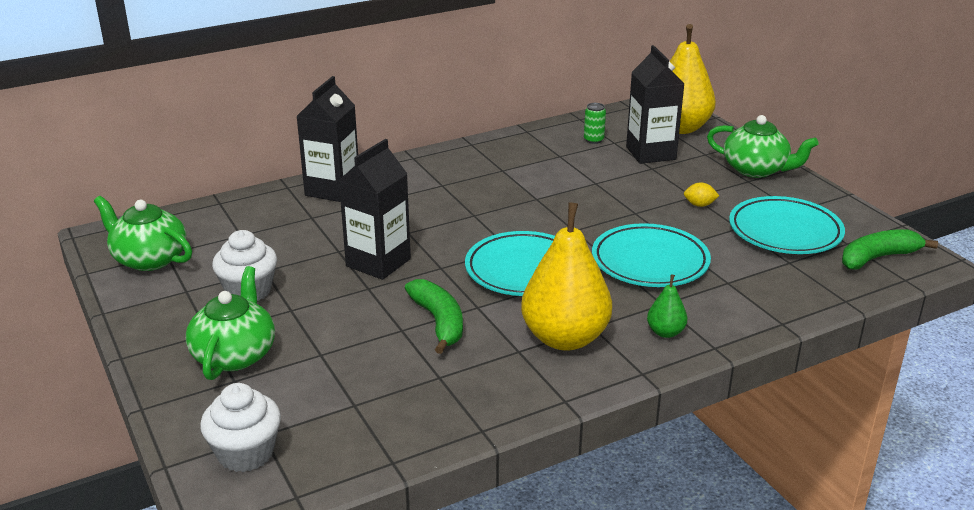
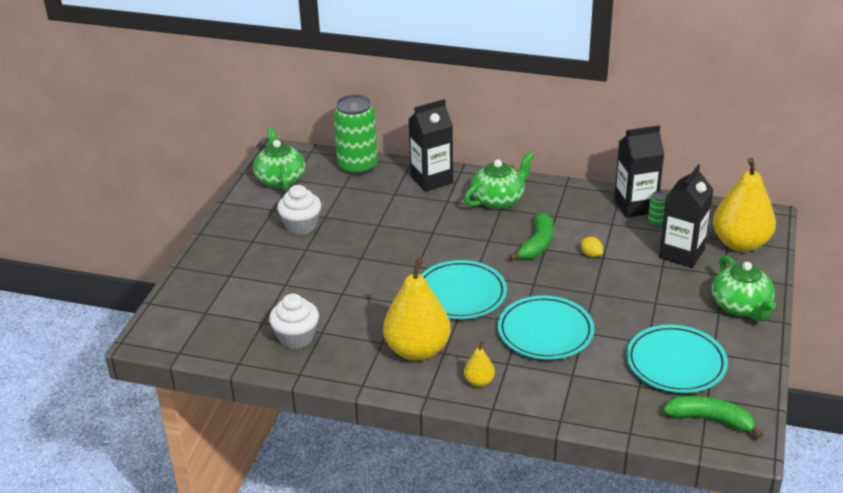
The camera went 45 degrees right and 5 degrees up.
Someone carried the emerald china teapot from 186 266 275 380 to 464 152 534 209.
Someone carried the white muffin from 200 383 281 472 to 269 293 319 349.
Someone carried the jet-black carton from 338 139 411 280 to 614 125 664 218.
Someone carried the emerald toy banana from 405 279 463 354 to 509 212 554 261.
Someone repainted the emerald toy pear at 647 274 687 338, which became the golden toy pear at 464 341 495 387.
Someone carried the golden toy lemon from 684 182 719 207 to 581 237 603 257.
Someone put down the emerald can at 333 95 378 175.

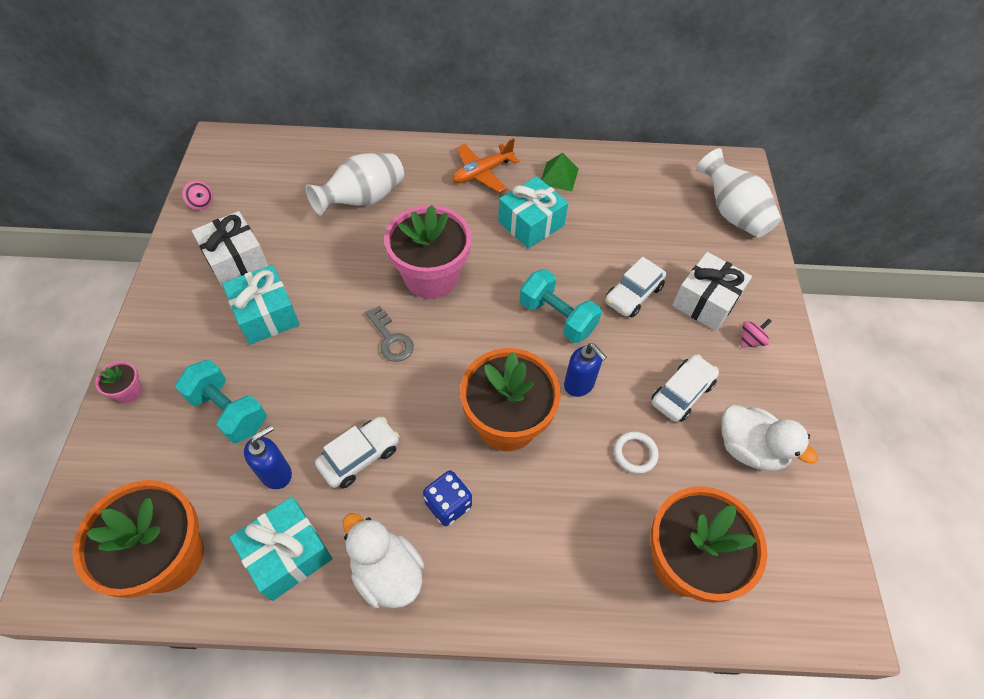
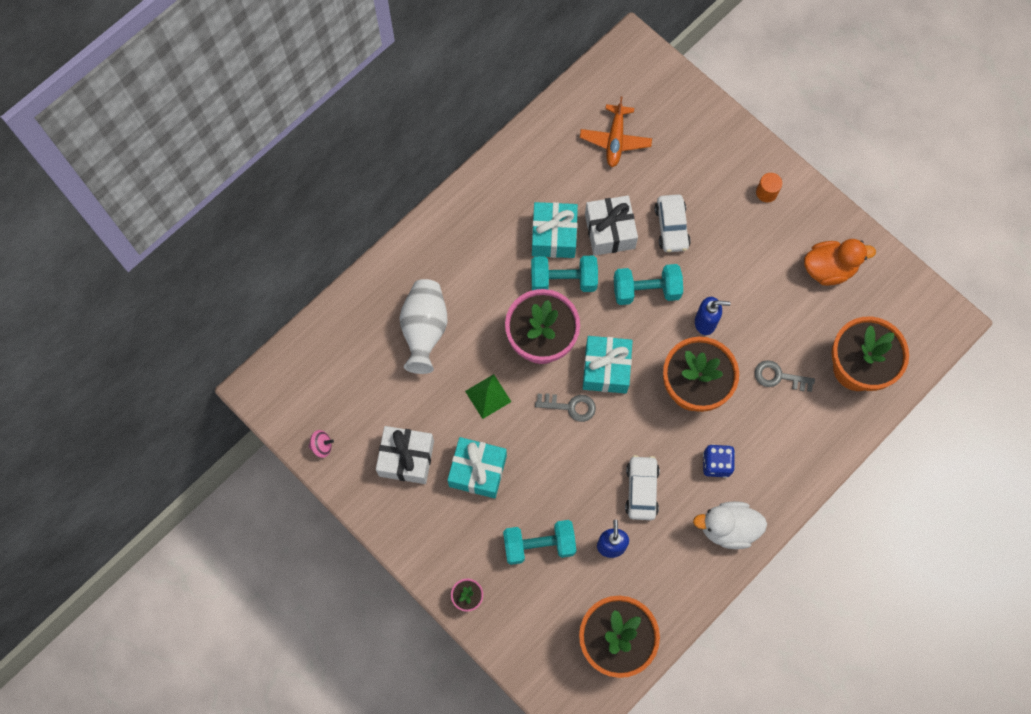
The camera went 45 degrees left and 15 degrees up.
Someone carried the turquoise gift from 230 497 332 601 to 583 336 633 394.
Someone carried the orange-coloured plane from 453 138 520 193 to 580 96 652 167.
Someone carried the emerald pyramid shape from 541 153 579 191 to 465 374 511 419.
Someone took away the white torus at 614 431 659 474.
Someone took away the white car at 651 354 719 422.
Someone carried the white gift from 672 252 752 331 to 585 195 638 256.
Someone took away the white tall vase at 696 148 781 238.
Someone repainted the white rubber duck at 721 405 818 471, which became the orange-coloured rubber duck at 804 239 876 286.
Someone swapped the rose-pink whirligig at 741 318 771 348 for the orange-coloured solid cylinder at 756 173 782 202.
Someone put down the turquoise free weight at 531 256 598 292.
Someone put down the ash-grey door key at 755 360 815 392.

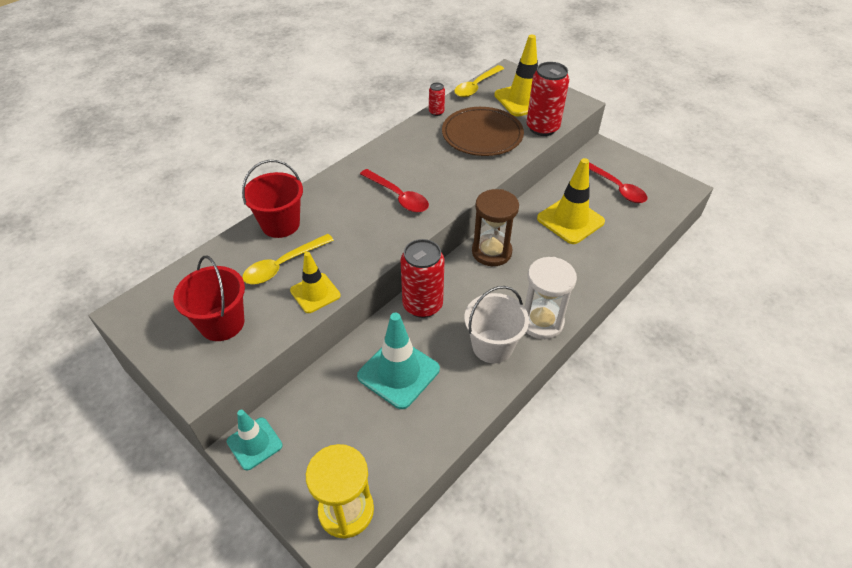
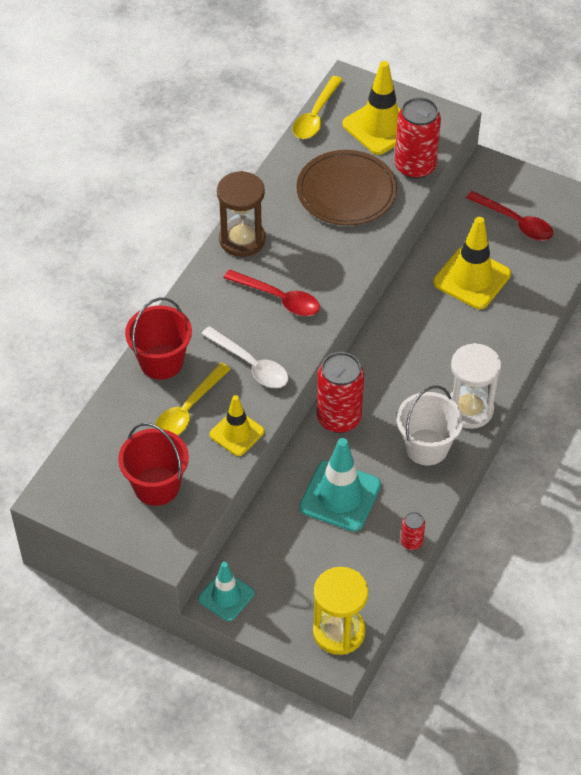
The camera went 15 degrees left and 5 degrees up.
Someone carried the scarlet can from 429 83 445 116 to 401 512 425 550.
Someone carried the russet hourglass from 472 189 519 266 to 217 171 266 257.
Someone put down the white spoon at 201 326 289 388.

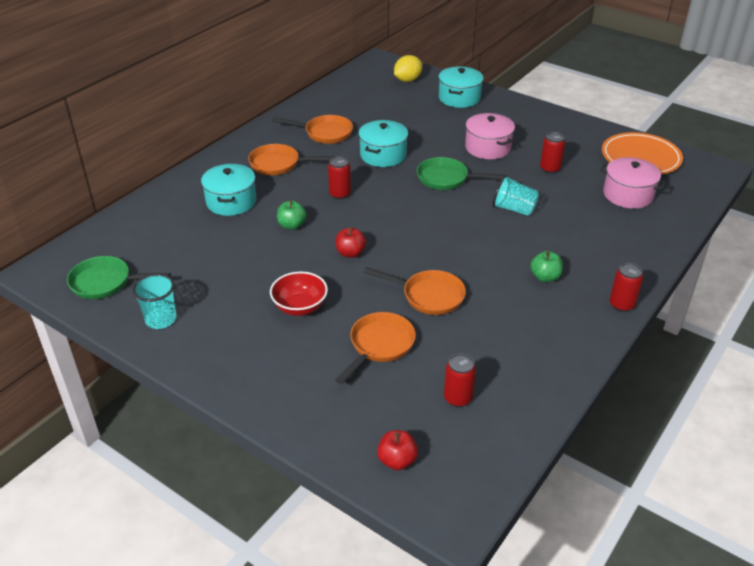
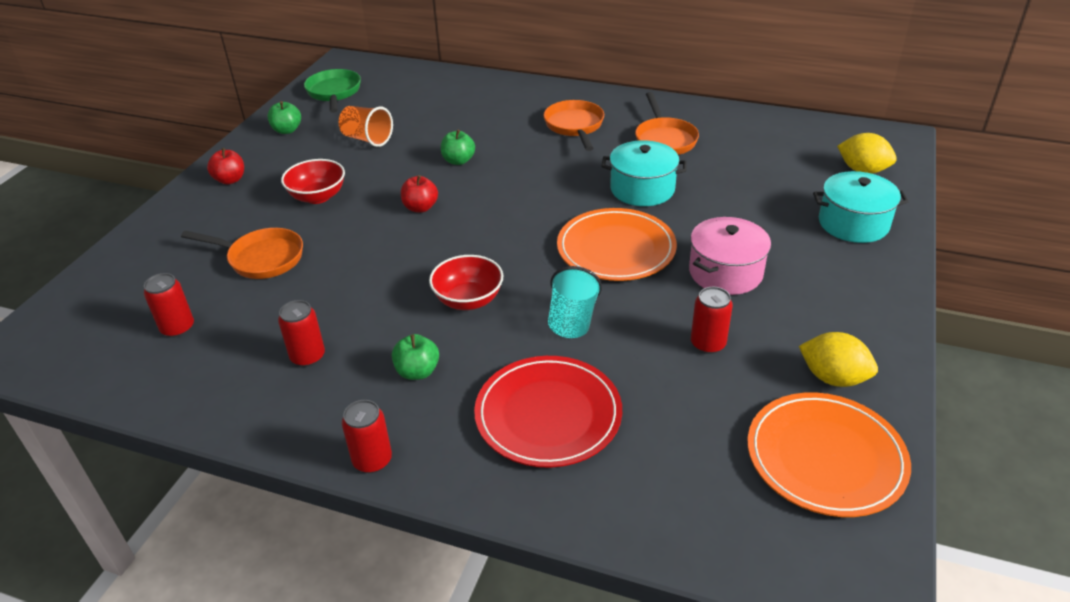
The camera went 75 degrees right and 0 degrees up.
Someone swapped the turquoise beaker at 132 274 176 329 for the emerald apple fruit at 267 101 301 134.
Someone took away the turquoise stockpot at 201 164 256 216.
Someone carried the scarlet can from 328 156 351 199 to 278 300 325 367.
Someone took away the orange-coloured skillet at 364 267 466 315.
Someone carried the scarlet apple fruit from 377 430 418 470 to 207 148 244 185.
Someone swapped the emerald skillet at 417 157 504 190 for the orange-coloured plate at 557 208 677 281.
Someone took away the rose-pink stockpot at 600 157 667 209.
Someone put down the orange-coloured beaker at 339 106 393 147.
Someone put down the scarlet deep dish at 429 255 503 310.
Someone put down the scarlet plate at 474 356 622 468.
Someone put down the golden toy lemon at 799 332 878 387.

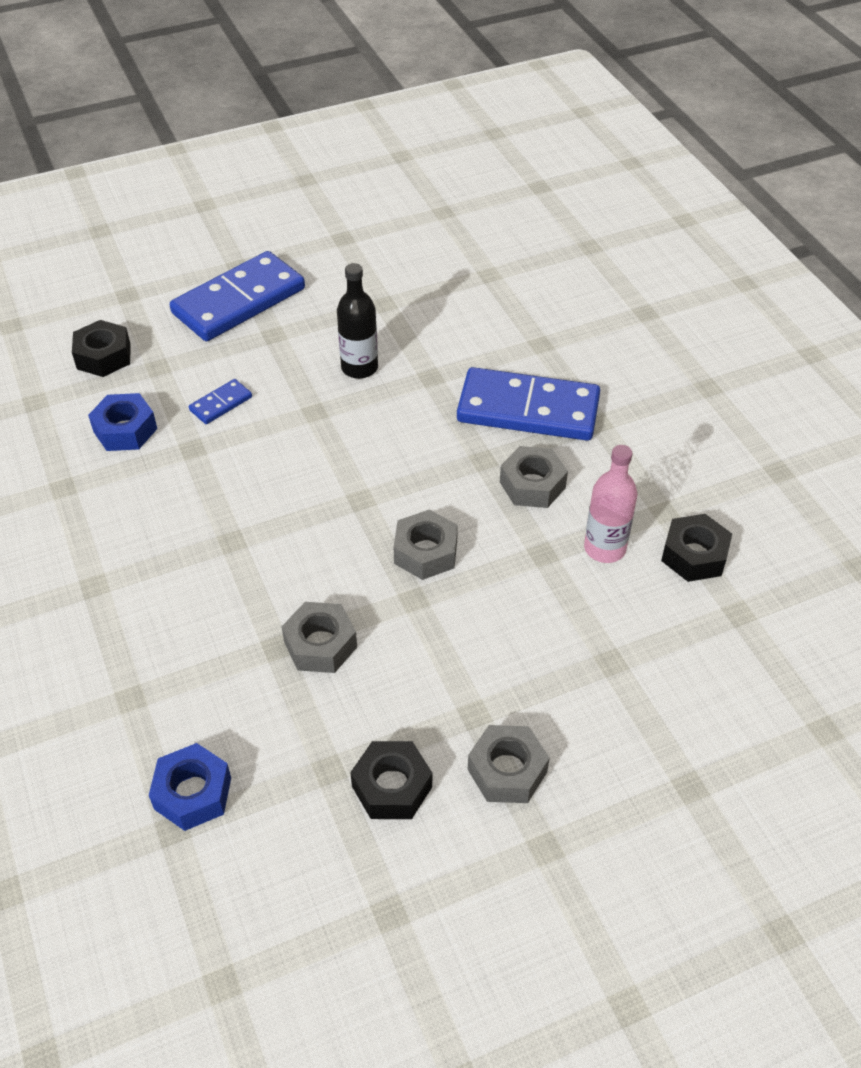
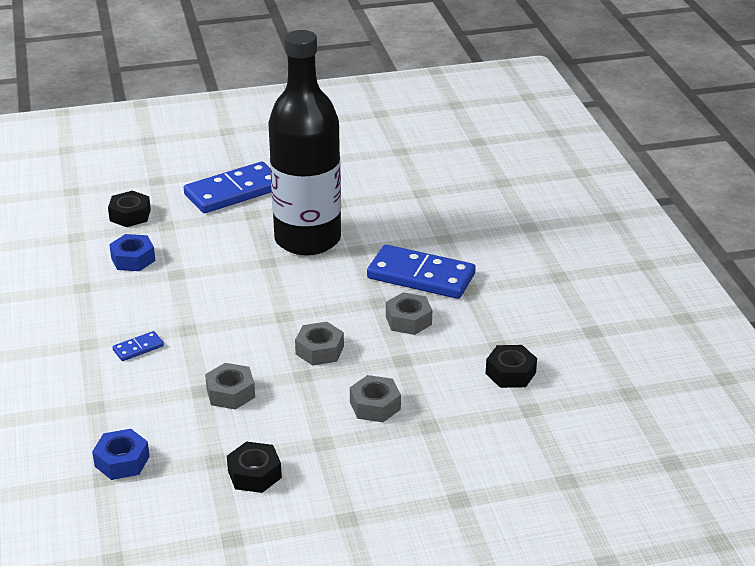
The camera went 10 degrees right and 15 degrees down.
Someone carried the royal blue domino piece from 189 379 252 424 to 112 331 164 361.
Someone scaled the jet-black flask at 337 263 378 379 by 2.46.
Someone carried the ash-grey nut from 468 725 549 803 to 350 375 401 422.
Someone took away the rose-pink flask at 584 445 638 563.

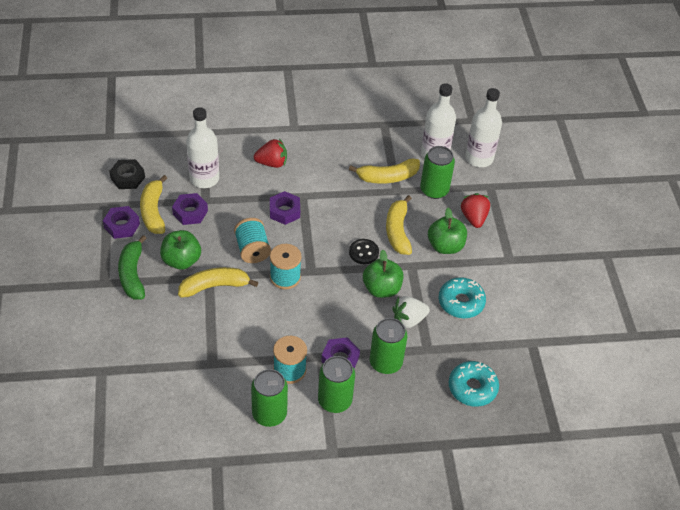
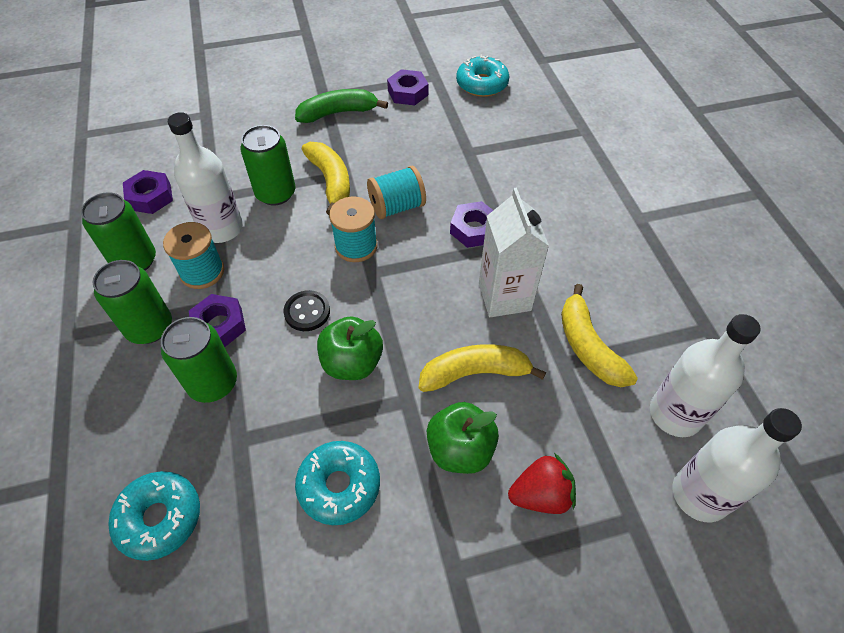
The camera went 85 degrees right and 5 degrees up.
Someone swapped the jet-black nut at 109 159 145 189 for the turquoise donut at 456 55 509 97.
Someone took away the golden toy banana at 140 175 167 234.
Someone took away the emerald apple fruit at 160 230 201 270.
Someone carried the purple nut from 172 193 208 225 to 123 170 173 214.
Someone carried the white flask from 186 107 219 188 to 168 112 243 243.
Someone took away the scarlet toy strawberry at 254 138 287 168.
Someone carried the jet-black shirt button from 349 239 379 265 to 283 290 330 331.
Someone took away the white toy strawberry at 392 296 430 328.
Someone carried the emerald can from 420 146 455 199 to 240 125 295 206.
Someone put down the white carton at 479 188 549 317.

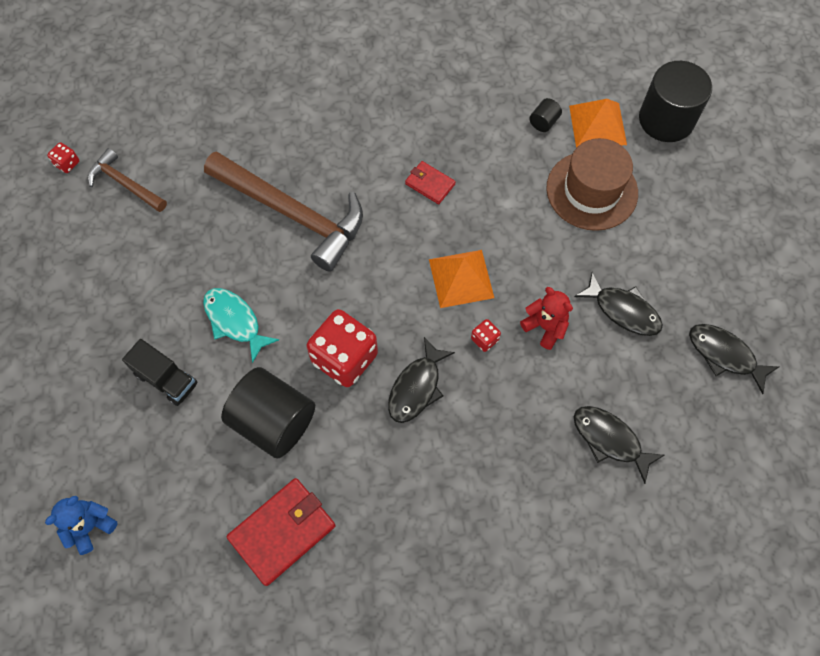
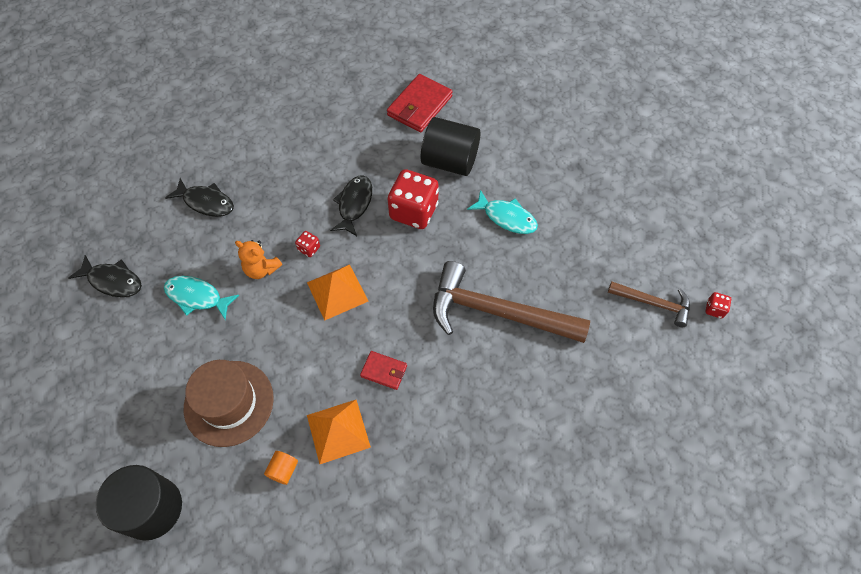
The camera went 165 degrees right and 5 degrees down.
Someone took away the royal blue stuffed bear at 45 496 118 555.
Someone took away the jet-black lorry at 122 339 197 406.
Someone repainted the scarlet stuffed bear at 520 287 573 350, which became the orange-coloured stuffed bear at 235 240 282 279.
Someone repainted the jet-black solid cylinder at 529 98 562 132, which became the orange-coloured solid cylinder at 264 451 298 485.
Someone carried the orange-coloured pyramid shape from 569 99 627 148 to 307 400 371 464.
Someone repainted the jet-black fish figure at 574 272 663 336, which became the turquoise fish figure at 164 276 239 320.

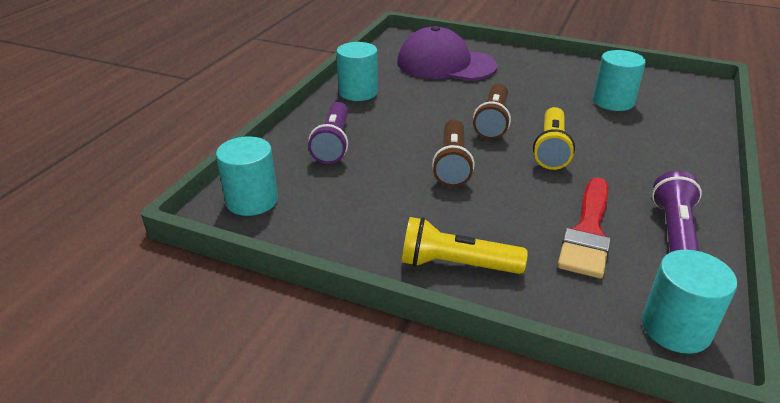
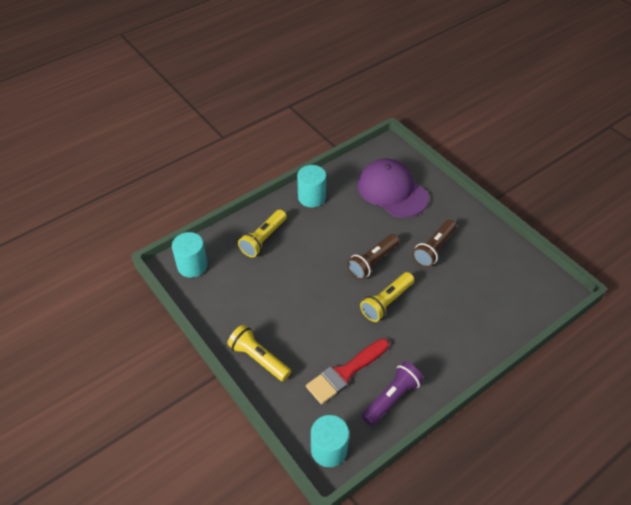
The camera went 30 degrees right and 15 degrees up.
Someone repainted the purple flashlight at 308 102 348 164, which became the golden flashlight at 238 210 287 257.
Someone carried the russet flashlight from 432 120 475 187 to 412 220 457 268.
Someone took away the turquoise solid cylinder at 593 50 646 111.

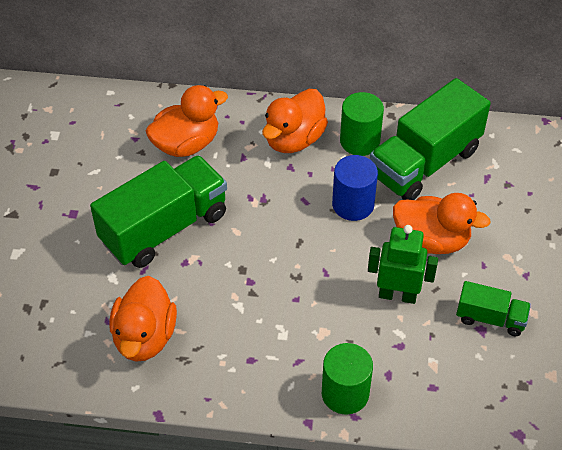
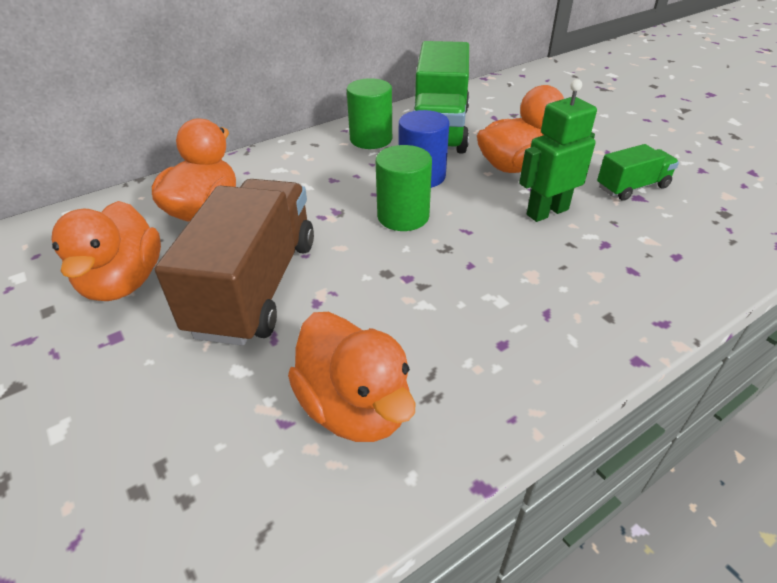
The camera went 40 degrees left and 10 degrees down.
Someone repainted the emerald lorry at 90 155 227 268, which became the russet lorry at 155 179 314 346.
Someone carried the orange-coloured rubber duck from 262 89 328 153 to 51 201 161 301.
Someone carried the emerald solid cylinder from 322 343 373 415 to 376 145 432 231.

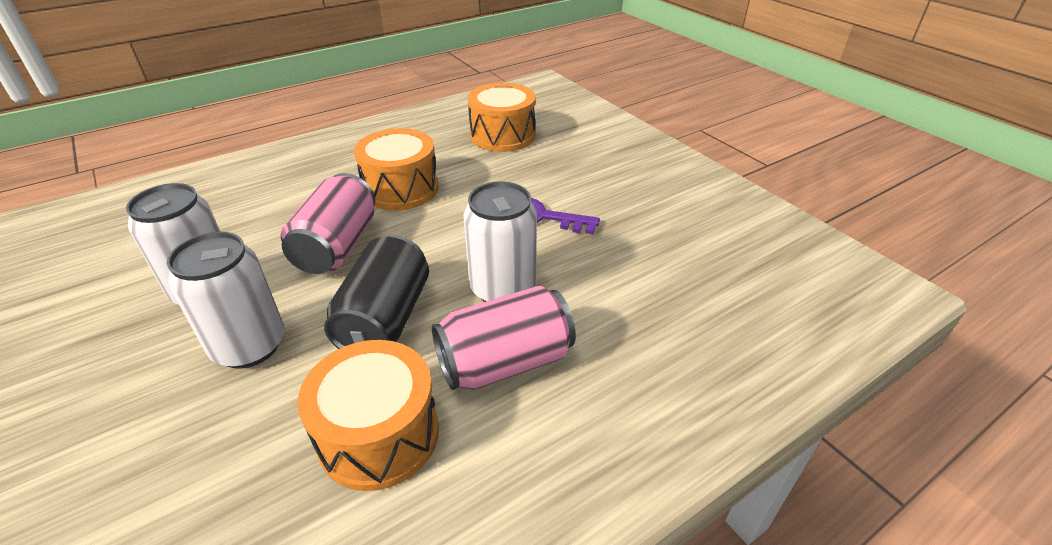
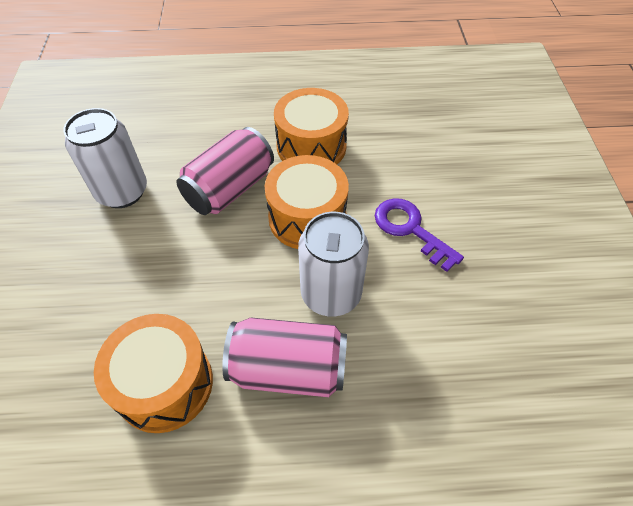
The camera went 30 degrees right and 15 degrees up.
Someone took away the white can at 167 232 285 369.
Someone took away the jet-black can at 324 235 429 349.
Someone carried the orange-coloured drum from 468 83 536 152 to 265 155 349 249.

